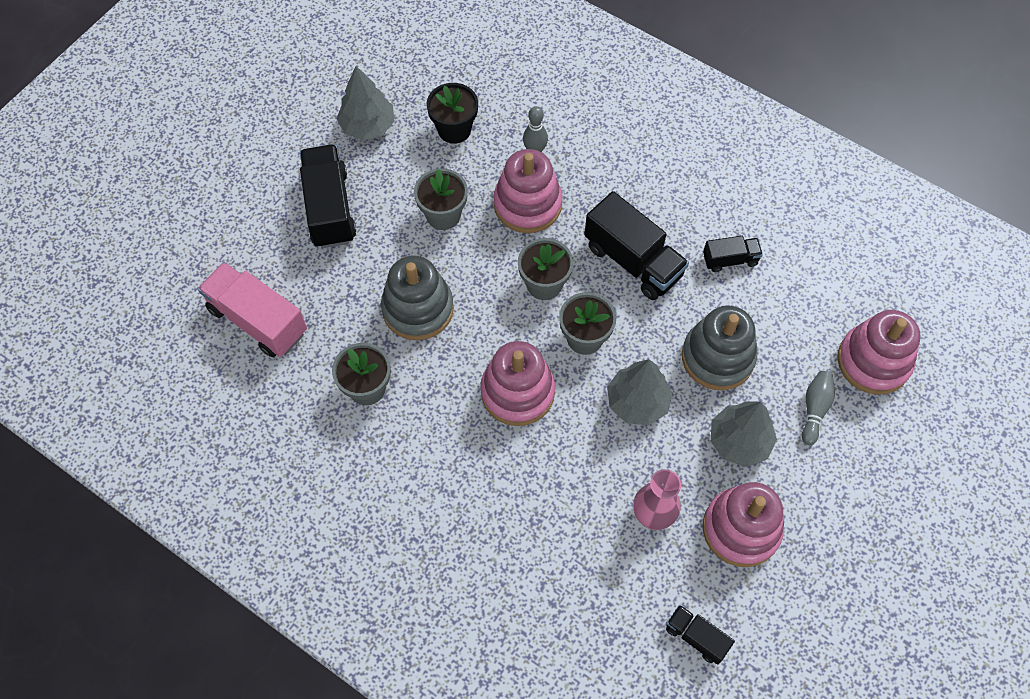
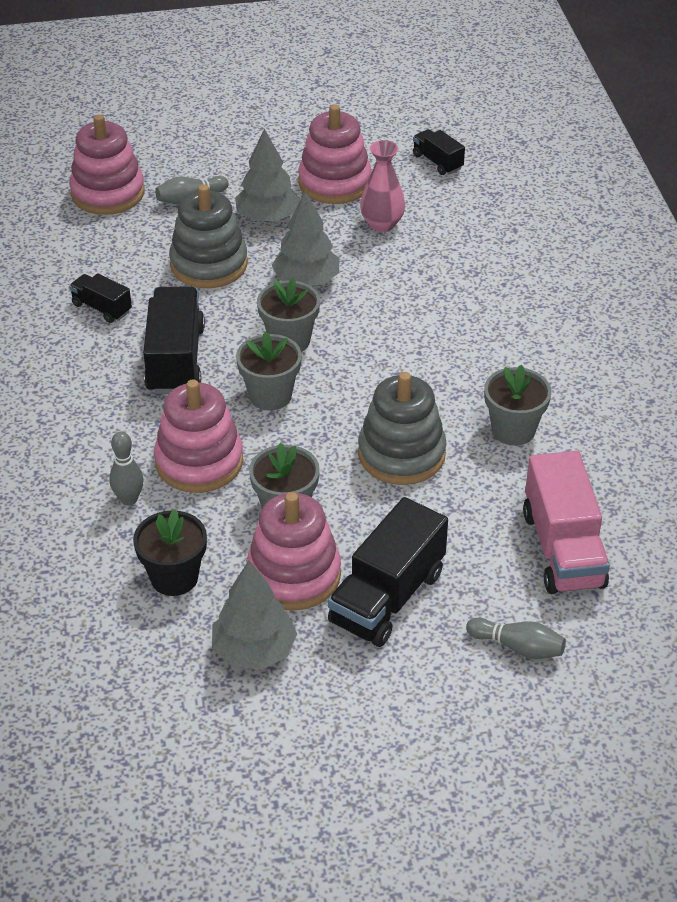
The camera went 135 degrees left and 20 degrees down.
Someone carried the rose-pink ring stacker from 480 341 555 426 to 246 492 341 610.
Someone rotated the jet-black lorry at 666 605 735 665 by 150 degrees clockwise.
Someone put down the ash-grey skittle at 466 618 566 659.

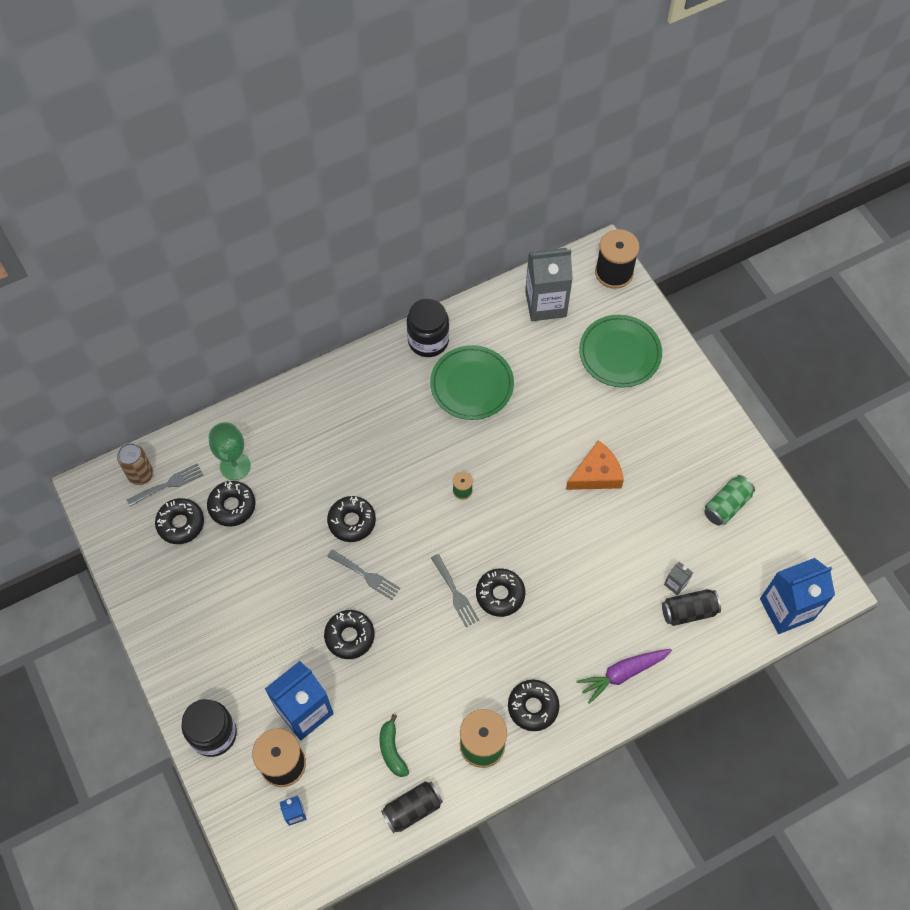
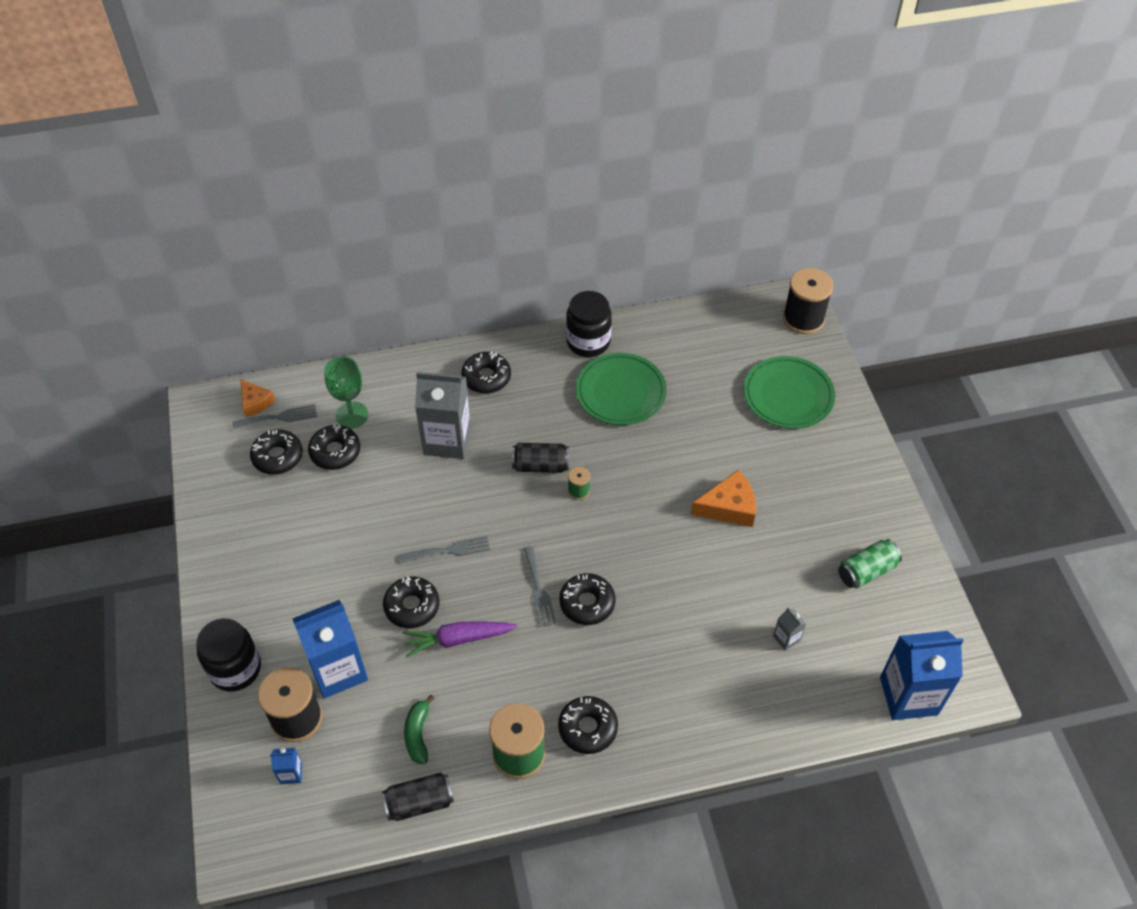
The camera went 15 degrees right and 10 degrees down.
Someone swapped the russet can at 117 443 153 485 for the orange-coloured cheese at 240 379 275 417.
Someone carried the jet-black donut from 327 496 376 542 to 462 352 511 393.
Someone rotated the ash-grey fork at 327 549 400 600 by 60 degrees counterclockwise.
Someone carried the ash-grey carton from 525 248 573 321 to 415 372 471 459.
Someone carried the purple carrot from 577 649 672 704 to 402 621 517 657.
Someone carried the jet-black can from 662 589 721 626 to 512 443 569 473.

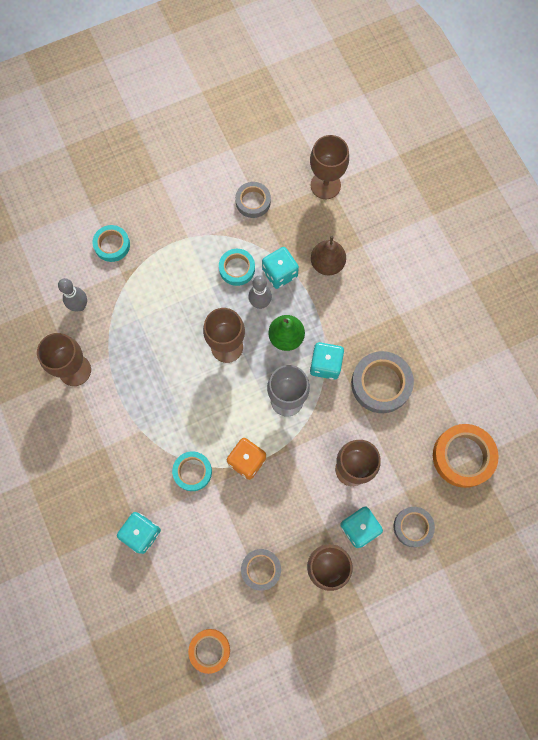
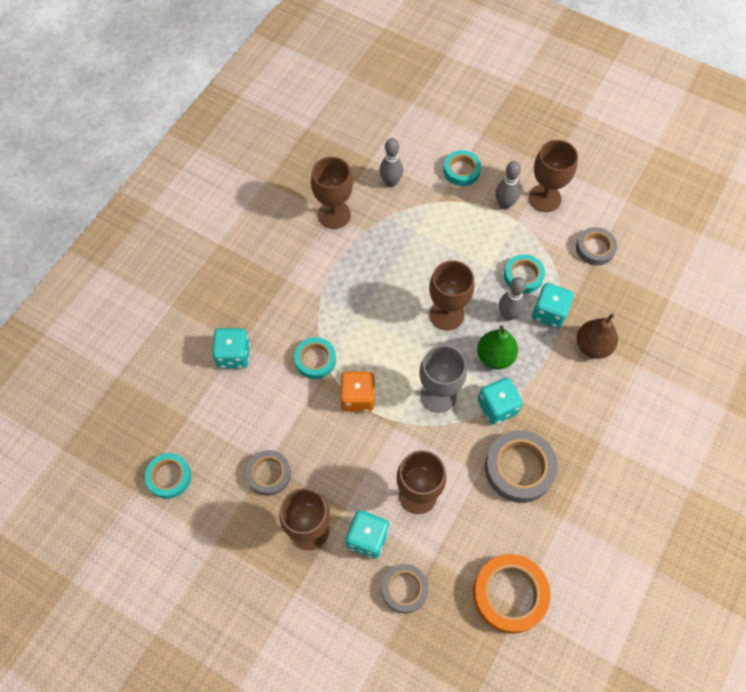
The camera went 55 degrees right and 10 degrees down.
Someone repainted the orange-coloured tape at 188 629 230 674, which became the turquoise tape at 145 453 191 499.
Someone carried the russet chalice from 310 135 349 199 to 529 140 578 212.
Someone put down the ash-grey skittle at 496 161 521 210.

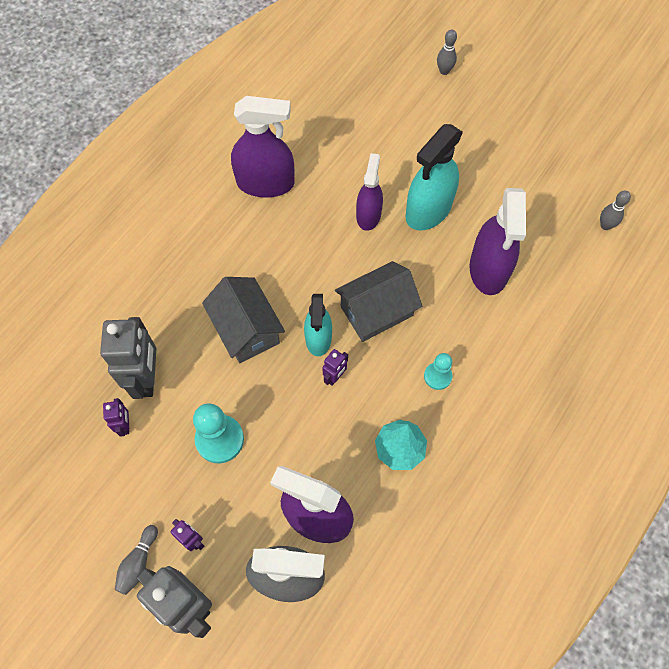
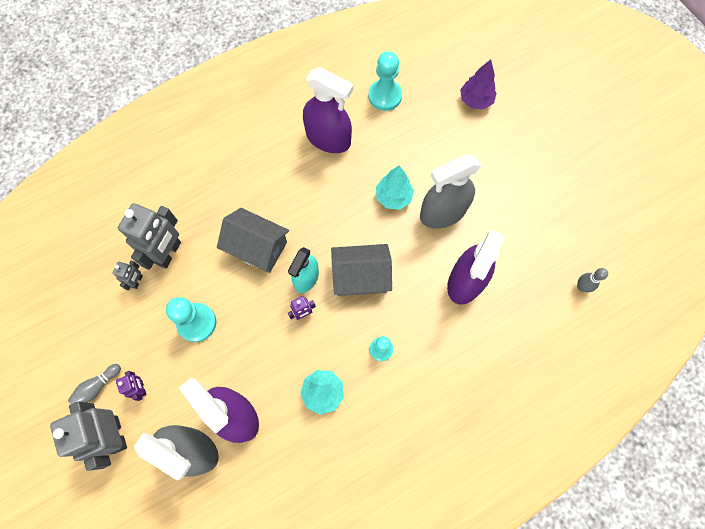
The camera went 25 degrees right and 5 degrees up.
Someone repainted the purple robot at 103 398 129 437, which became the ash-grey robot at 112 261 143 290.
Someone rotated the ash-grey toy house at 202 277 285 363 by 60 degrees counterclockwise.
Someone swapped the purple spray cleaner at 356 153 383 231 for the turquoise toy tree at 376 166 414 210.
Someone repainted the turquoise spray cleaner at 406 124 463 231, which became the ash-grey spray cleaner at 420 154 481 229.
Someone took away the ash-grey skittle at 437 29 457 75.
Someone put down the turquoise pawn at 368 51 402 111.
Someone put down the purple toy tree at 460 59 497 109.

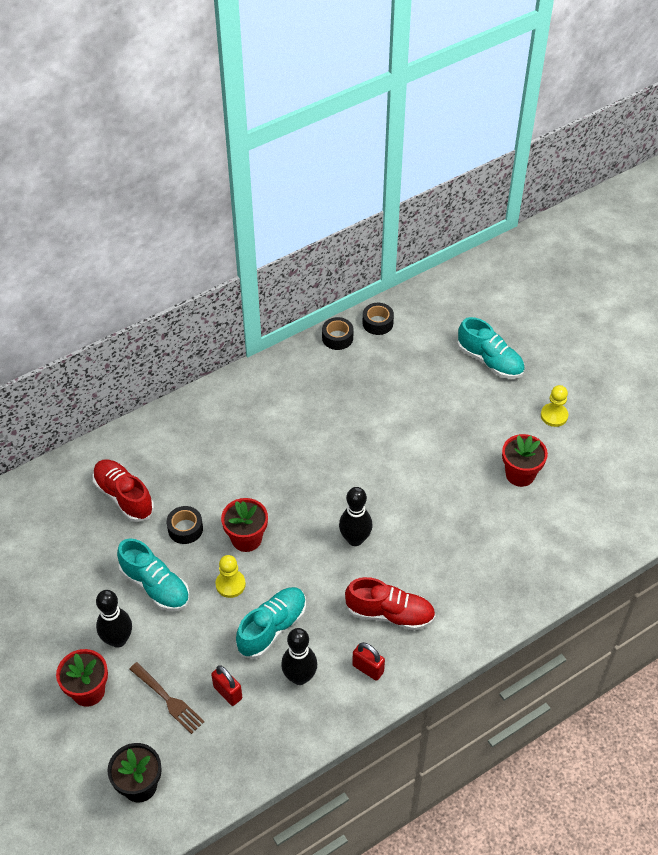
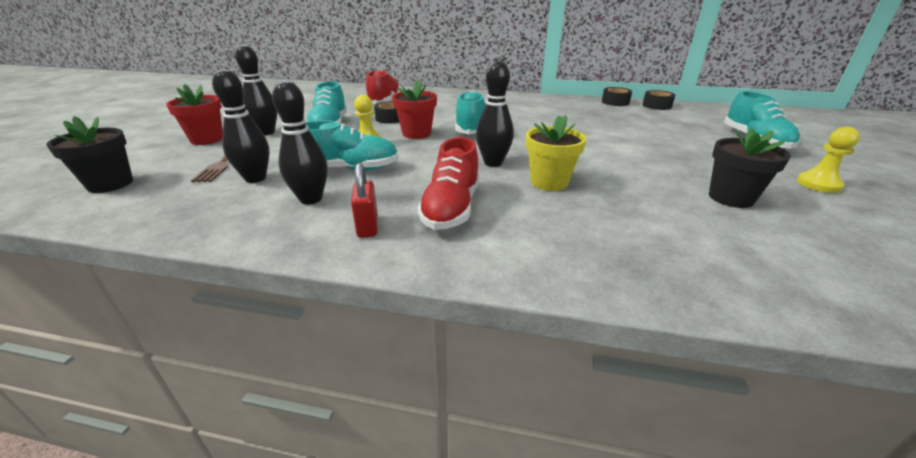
The camera went 45 degrees right and 20 degrees down.
Someone swapped the scarlet small lock at 211 665 242 706 for the jet-black skittle at 212 69 270 183.
Someone rotated the scarlet shoe at 345 577 435 631 by 45 degrees clockwise.
Someone repainted the scarlet potted plant at 502 434 548 487, which became the jet-black potted plant at 709 128 791 208.
Someone put down the turquoise shoe at 455 91 486 134.
Someone put down the golden potted plant at 526 115 587 191.

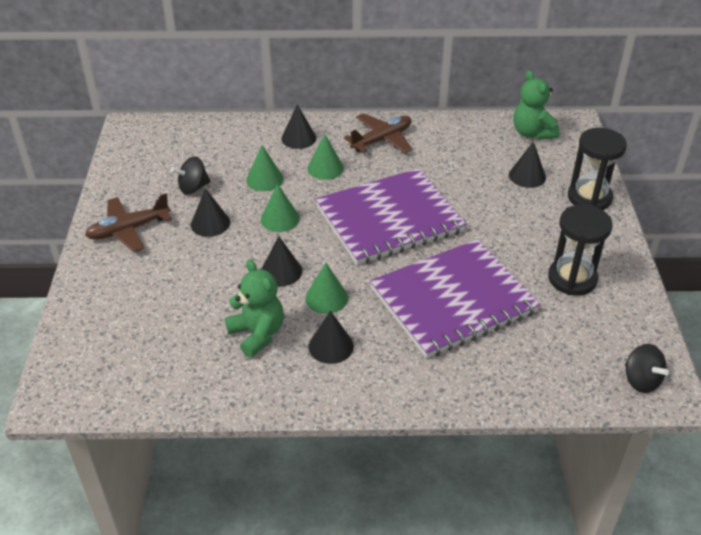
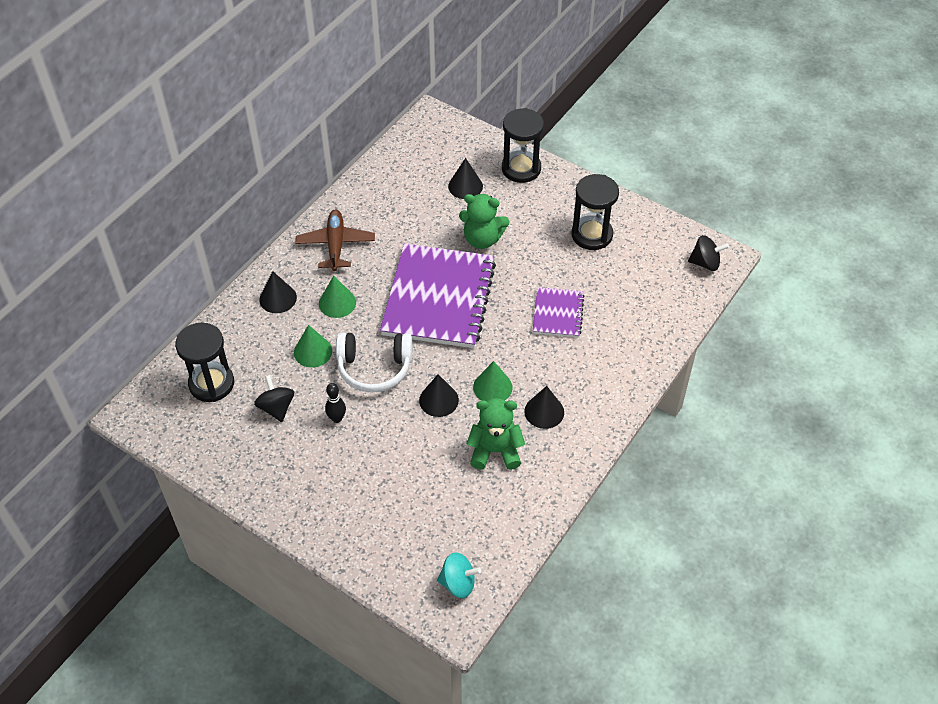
The camera went 55 degrees left and 10 degrees up.
Someone took away the russet plane at 85 193 172 252.
Someone rotated the jet-black whirligig at 171 156 211 195 by 150 degrees clockwise.
Someone swapped the jet-black cone shape at 191 188 230 237 for the jet-black skittle at 325 383 346 423.
Someone swapped the emerald cone shape at 261 184 300 232 for the white headset at 336 333 412 393.
Someone scaled the purple exercise book at 370 239 540 358 by 0.49.
Someone carried the emerald stuffed bear from 513 70 560 140 to 459 194 510 249.
Someone put down the jet-black hourglass at 175 323 234 402.
Someone put down the turquoise whirligig at 437 552 481 598.

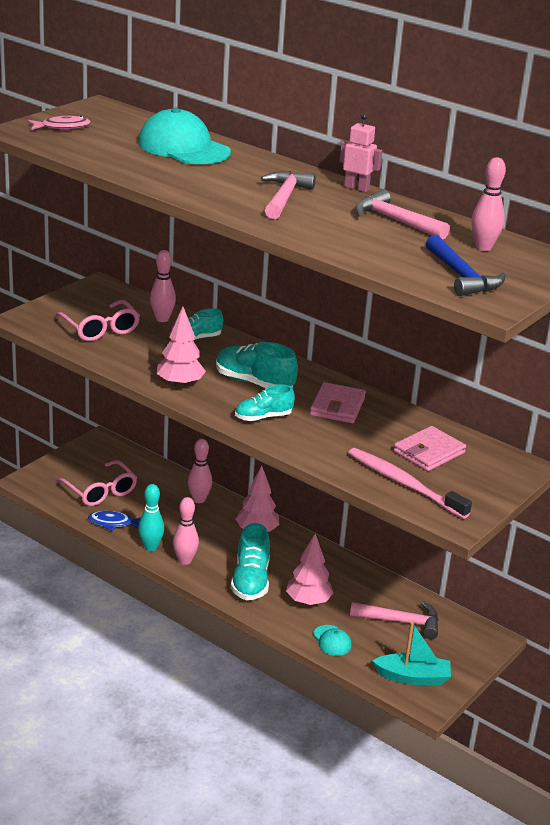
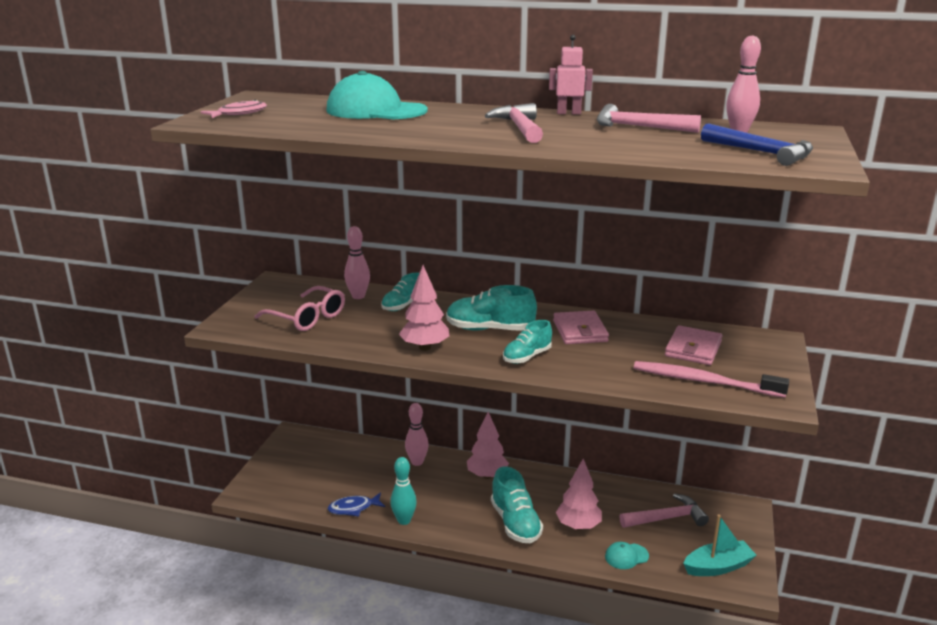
The camera went 20 degrees left and 5 degrees down.
Someone took away the rose-pink eyeglasses at 56 460 137 506.
Someone took away the rose-pink skittle at 173 497 199 565.
Someone rotated the turquoise cap at 313 625 352 656 by 120 degrees clockwise.

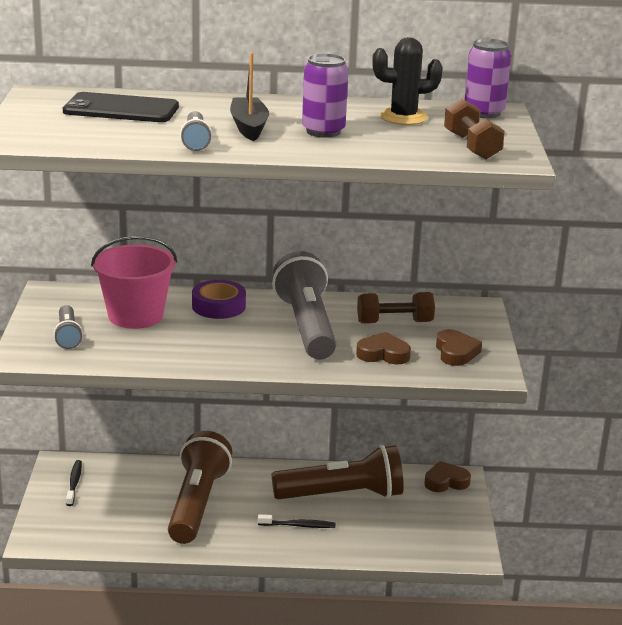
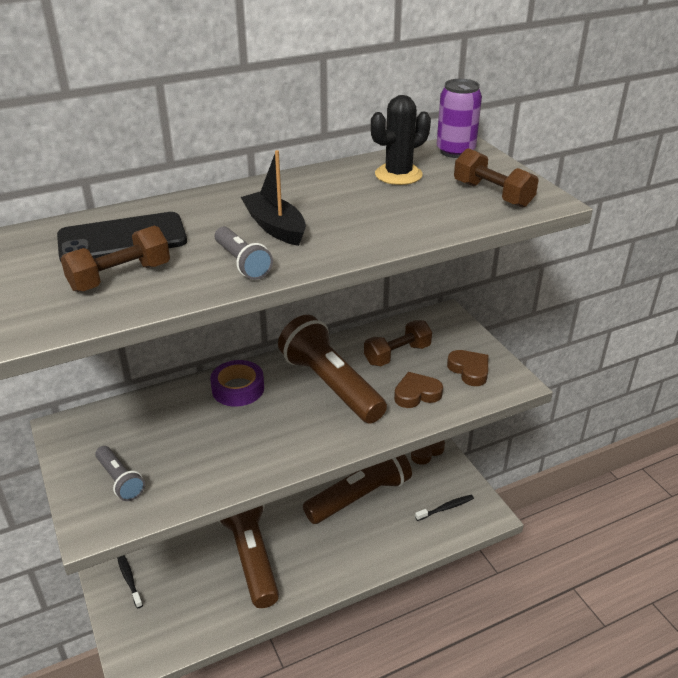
The camera went 25 degrees left and 10 degrees up.
Someone took away the rose-pink pail at 91 236 177 329.
Someone carried the jet-black dental brush from 258 514 335 528 to 415 495 474 521.
Someone repainted the ash-grey flashlight at 272 251 336 360, which became the russet flashlight at 278 315 387 423.
Someone took away the purple can at 302 53 348 138.
Someone put down the russet free weight at 61 226 170 292.

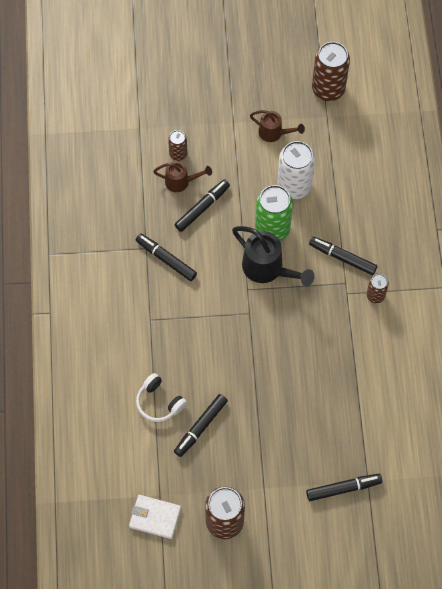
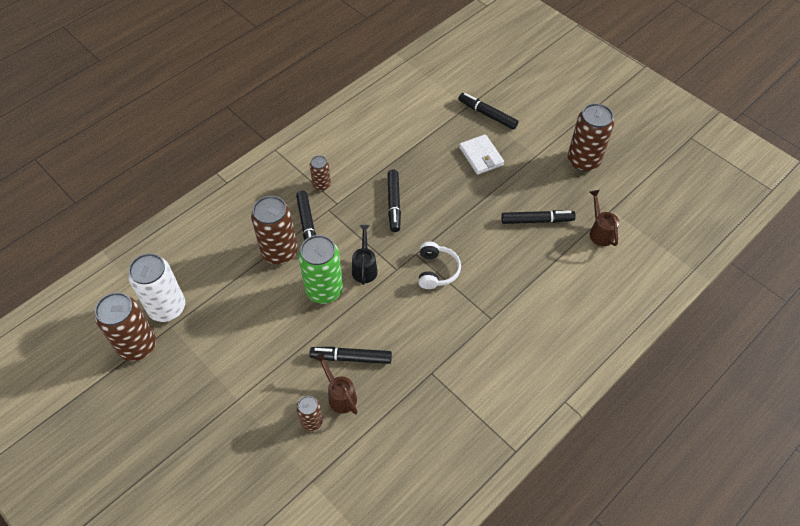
The camera went 130 degrees left and 10 degrees down.
Someone carried the white billfold from 129 495 181 539 to 459 134 504 175.
Someone carried the jet-black marker pen from 136 234 197 281 to 387 170 401 232.
Someone carried the white headset from 136 373 187 422 to 418 242 461 289.
Someone scaled the jet-black watering can at 232 226 314 286 by 0.60.
Someone carried the russet watering can from 250 110 305 142 to 590 190 619 246.
Someone carried the white can from 277 141 315 199 to 128 253 185 322.
Someone put down the russet can at 251 196 297 264.

